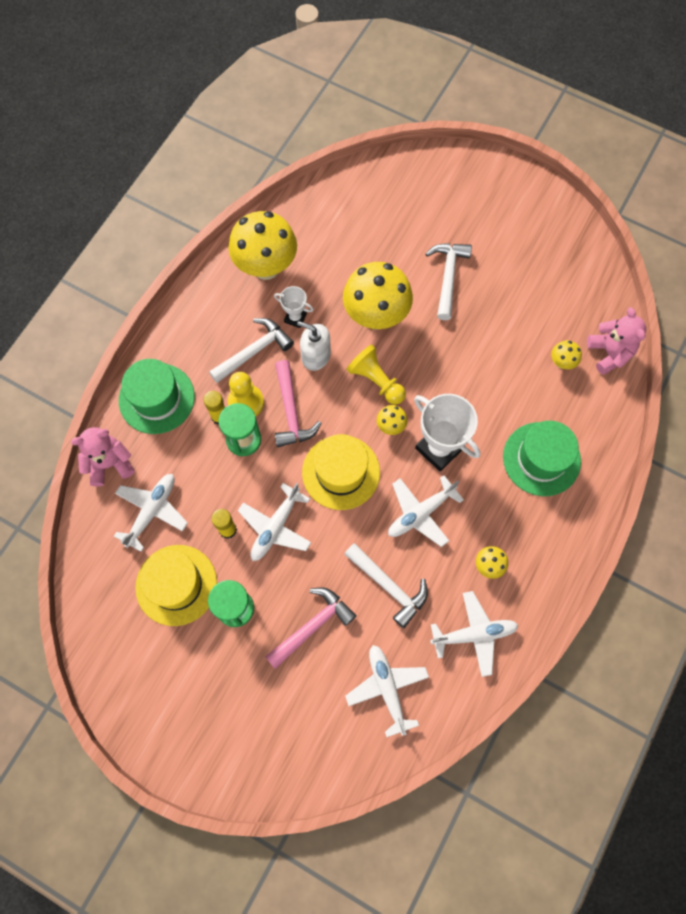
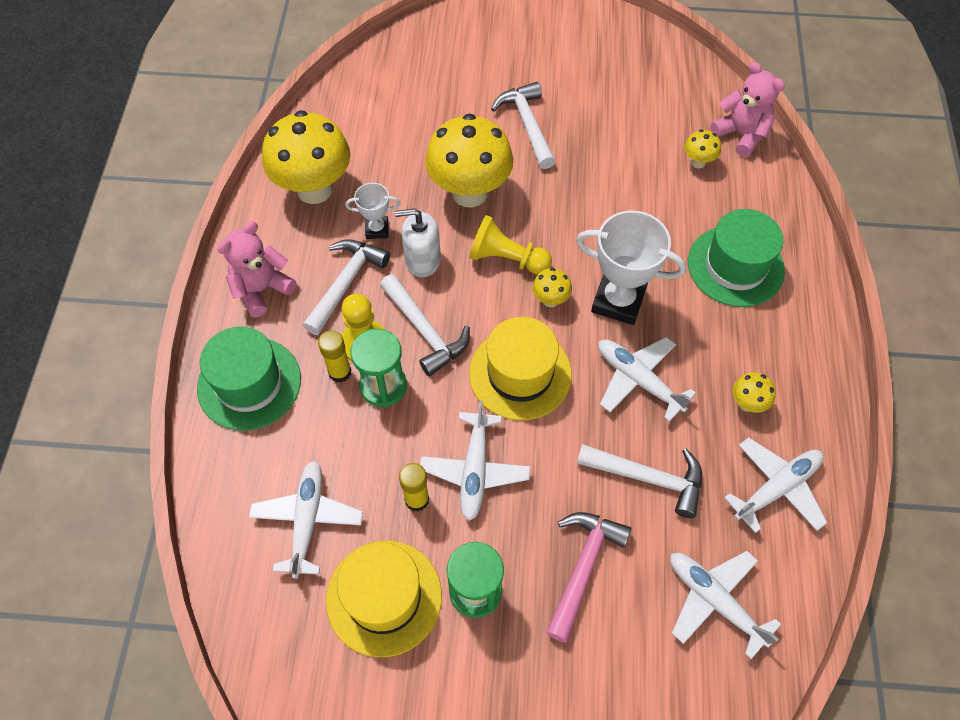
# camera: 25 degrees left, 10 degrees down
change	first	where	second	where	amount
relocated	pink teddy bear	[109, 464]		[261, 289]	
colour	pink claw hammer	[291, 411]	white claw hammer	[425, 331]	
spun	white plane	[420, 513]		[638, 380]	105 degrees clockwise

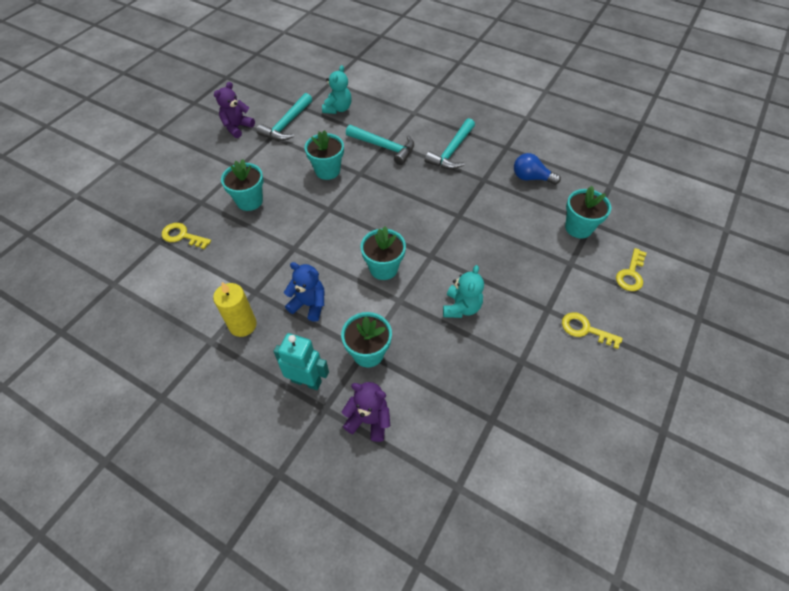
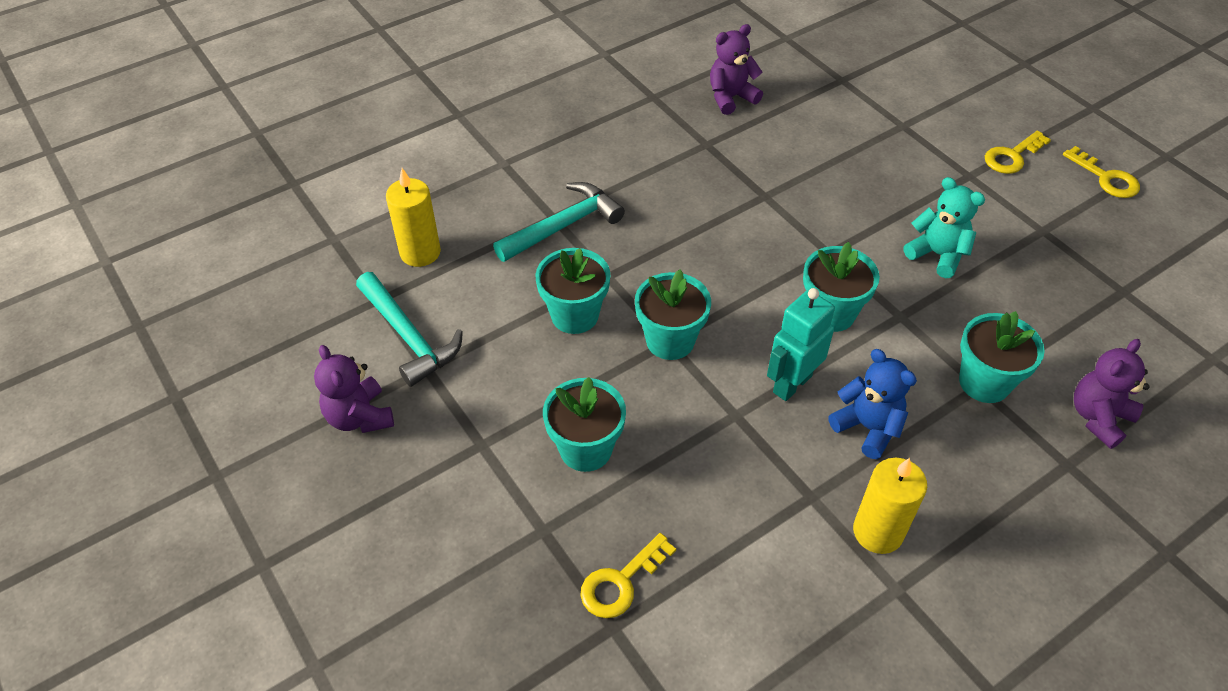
# camera: 65 degrees left, 5 degrees down
change	first	where	second	where	amount
relocated	turquoise robot figure	[306, 381]		[791, 384]	
spun	blue teddy bear	[309, 304]		[867, 427]	90 degrees clockwise
exchanged	turquoise teddy bear	[338, 109]	yellow pillar candle	[420, 252]	
missing	turquoise claw hammer	[452, 151]			
exchanged	blue bulb	[531, 178]	purple teddy bear	[731, 98]	
relocated	turquoise plant pot	[578, 228]		[670, 340]	
relocated	yellow latchkey	[631, 274]		[1106, 178]	

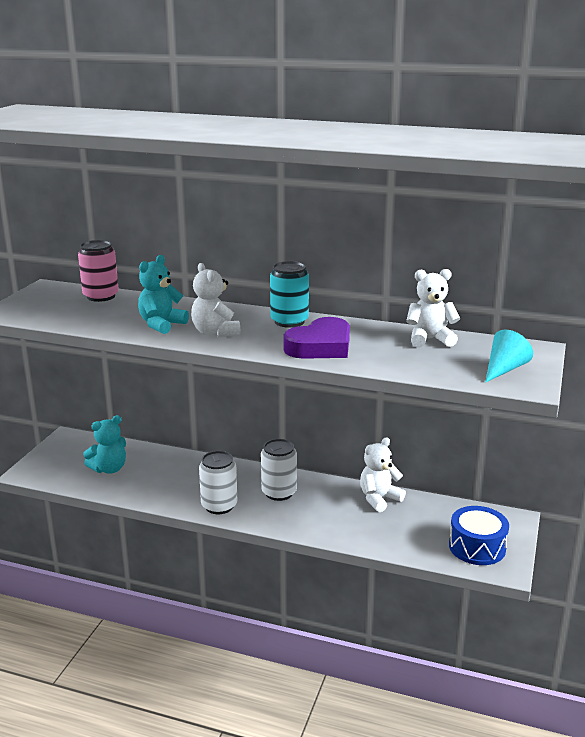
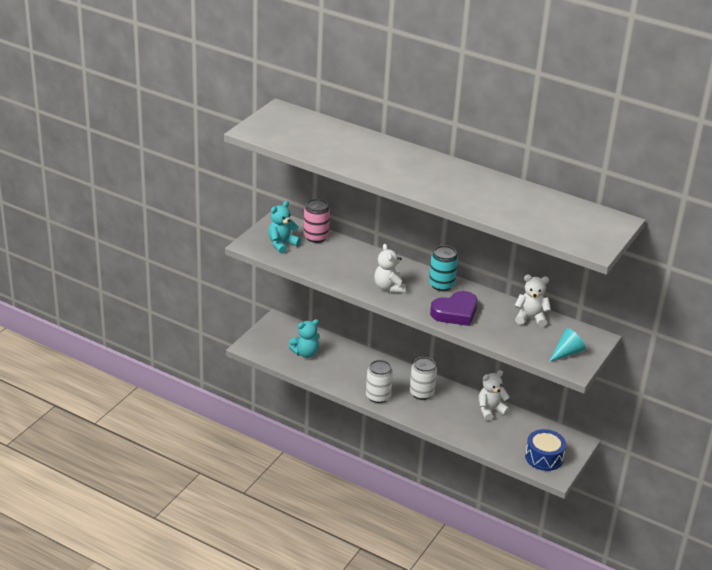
# camera: 10 degrees right, 10 degrees up
change	first	where	second	where	amount
relocated	turquoise teddy bear	[161, 325]		[282, 244]	

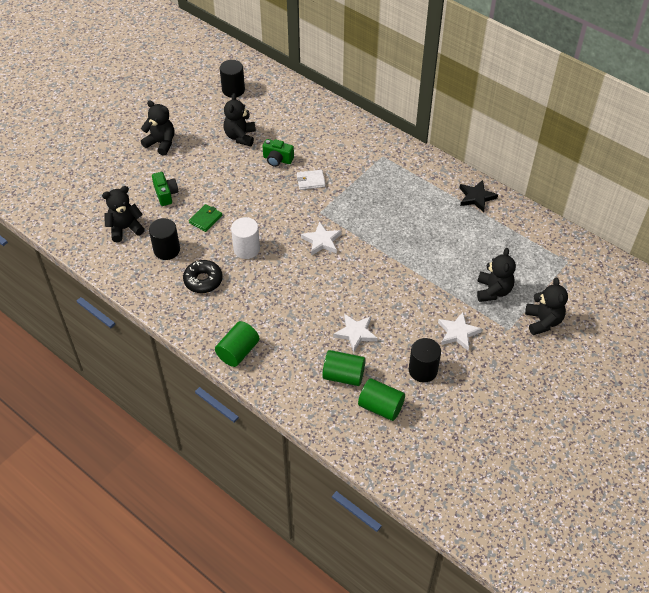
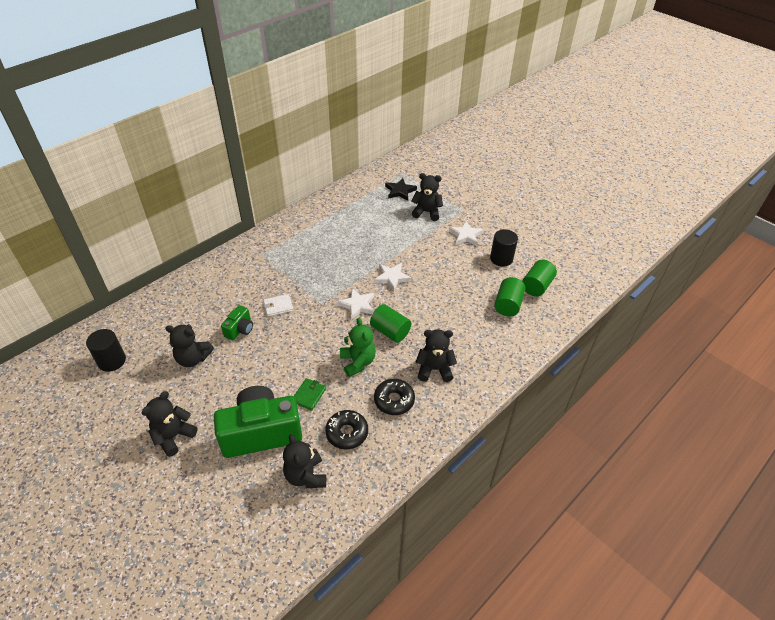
# camera: 85 degrees left, 5 degrees down
change	first	where	second	where	amount
exchanged	jet-black cylinder	[167, 250]	jet-black donut	[347, 433]	
size	green compact camera	[166, 194]		[261, 433]	x2.15
spun	green billfold	[206, 219]		[309, 395]	75 degrees clockwise
relocated	green cylinder	[238, 352]		[390, 331]	
exchanged	white cylinder	[246, 249]	green teddy bear	[357, 362]	
spun	white billfold	[310, 181]		[278, 306]	75 degrees clockwise
relocated	white star	[355, 333]		[392, 278]	
relocated	jet-black star	[476, 197]		[400, 191]	
relocated	jet-black teddy bear	[543, 321]		[434, 369]	

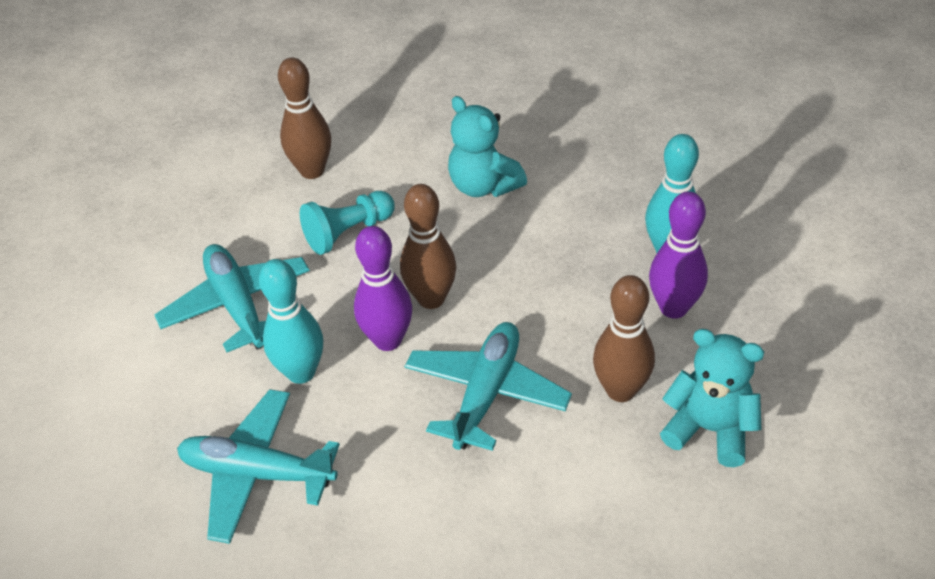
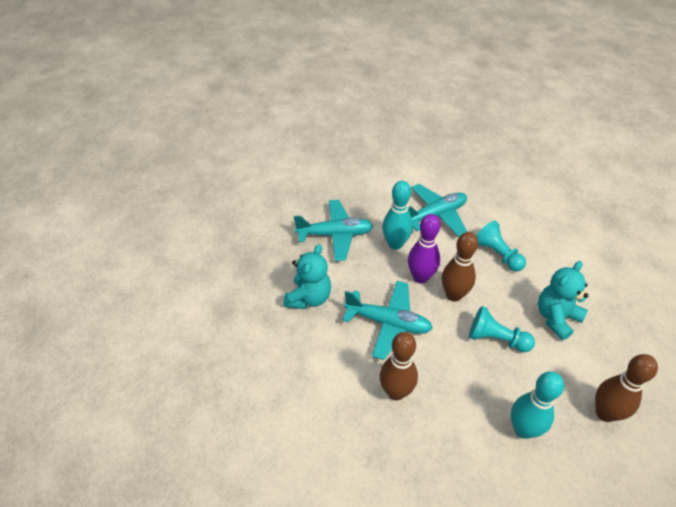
# camera: 85 degrees right, 0 degrees up
change	first	where	second	where	amount
spun	turquoise plane	[257, 473]		[335, 235]	75 degrees clockwise
relocated	brown tenpin	[312, 170]		[605, 413]	
missing	purple tenpin	[673, 308]			
relocated	turquoise teddy bear	[709, 429]		[309, 298]	
appeared			turquoise pawn	[496, 339]	

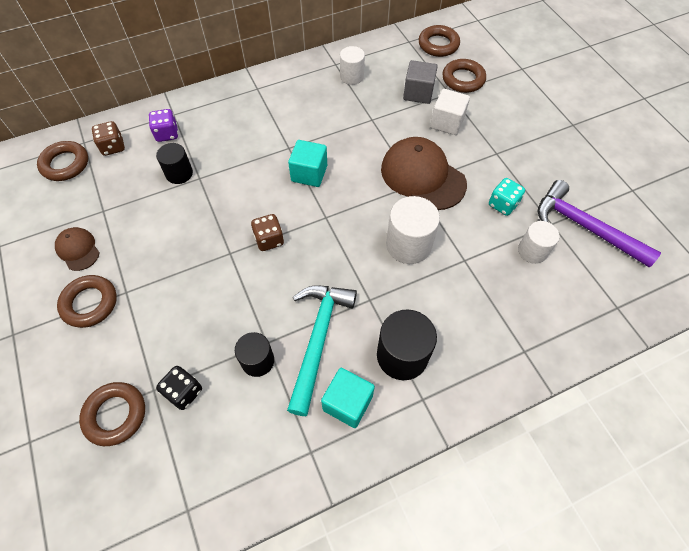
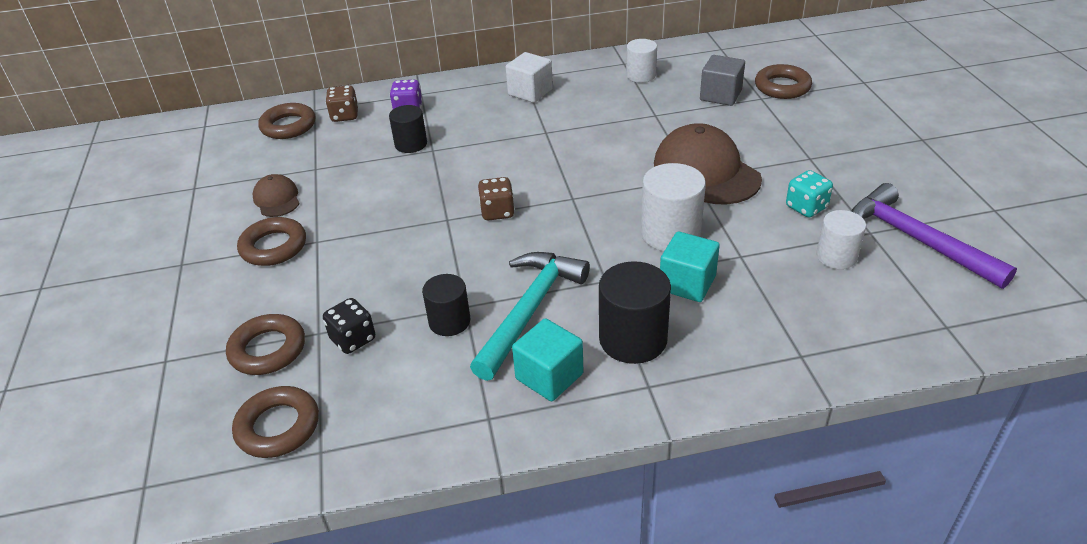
# camera: 15 degrees right, 20 degrees down
change	first	where	second	where	amount
relocated	turquoise cube	[309, 173]		[687, 283]	
relocated	brown torus	[438, 45]		[278, 427]	
relocated	white cube	[447, 122]		[530, 92]	

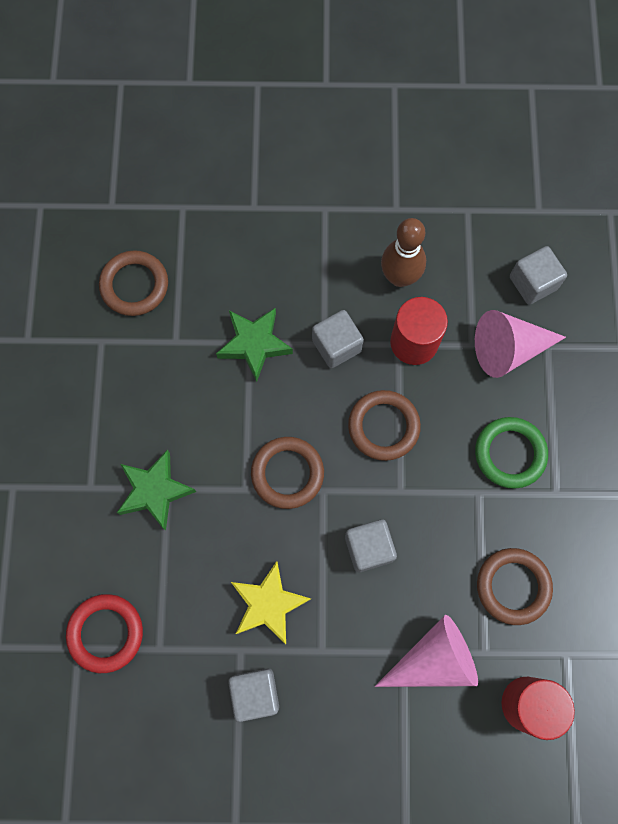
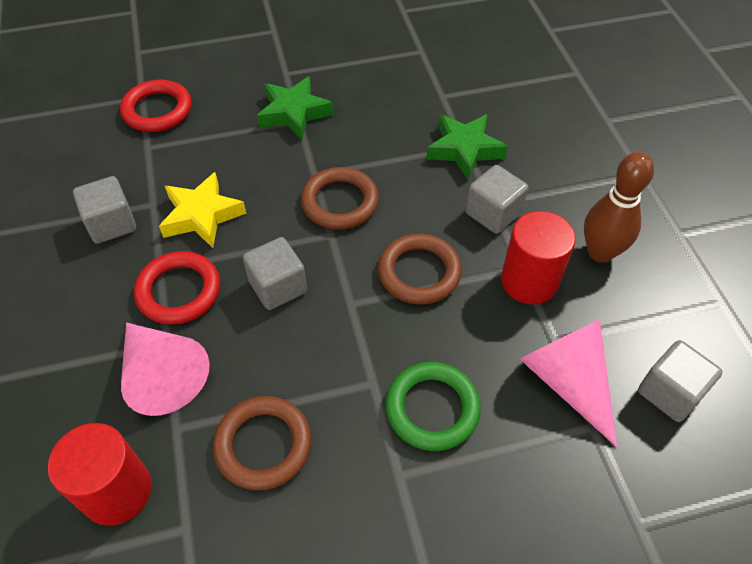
# camera: 75 degrees right, 20 degrees down
change	first	where	second	where	amount
missing	brown torus	[134, 285]			
appeared			red torus	[179, 291]	

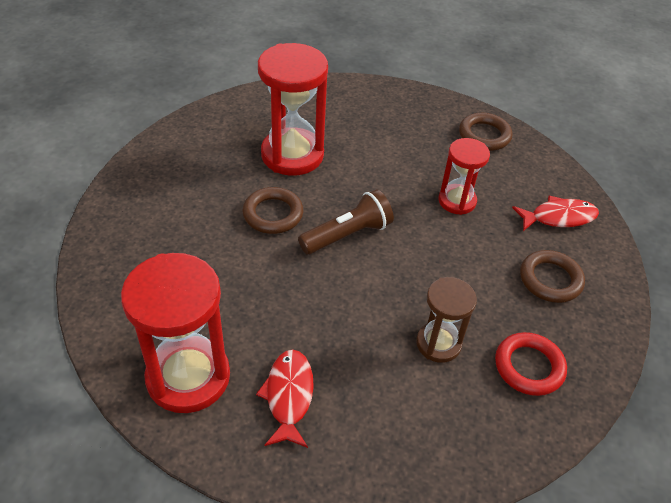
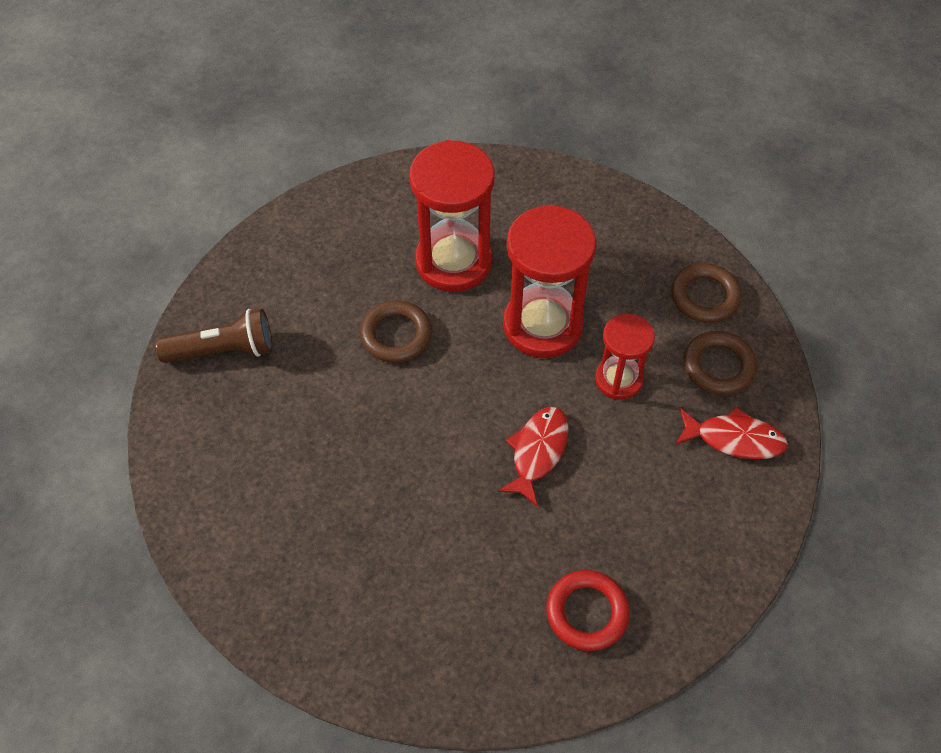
# camera: 25 degrees right, 10 degrees up
change	first	where	second	where	amount
relocated	red sand timer	[188, 377]		[542, 325]	
relocated	red fish	[289, 396]		[537, 452]	
relocated	brown flashlight	[347, 235]		[223, 350]	
missing	brown sand timer	[438, 343]			
relocated	brown torus	[550, 279]		[718, 366]	

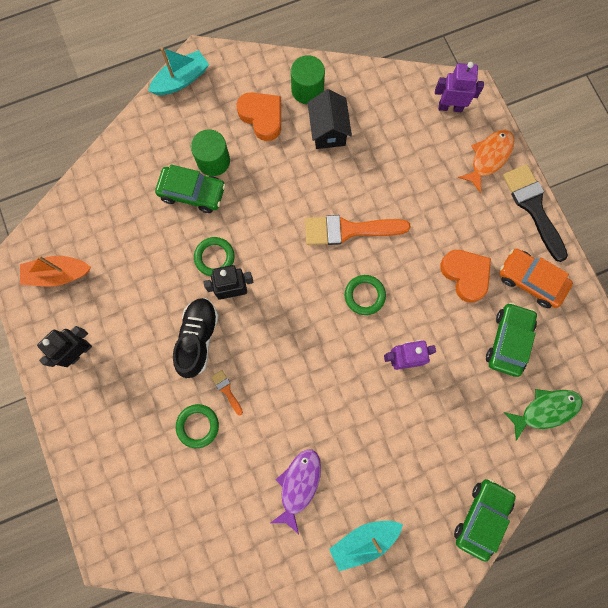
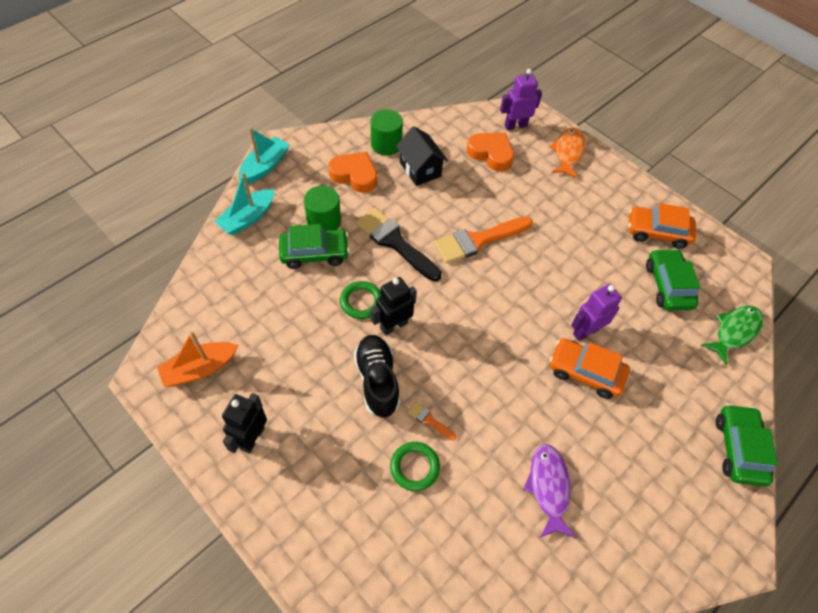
# camera: 25 degrees left, 20 degrees down
change	first	where	second	where	amount
relocated	turquoise toy boat	[364, 540]		[248, 218]	
missing	green torus	[364, 295]			
relocated	orange love heart	[465, 275]		[491, 154]	
relocated	jet-black paint brush	[533, 207]		[395, 242]	
appeared			orange automobile	[585, 372]	

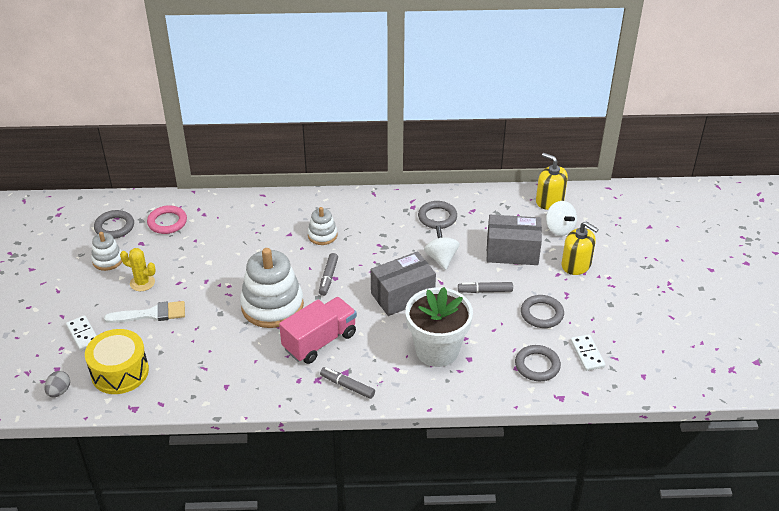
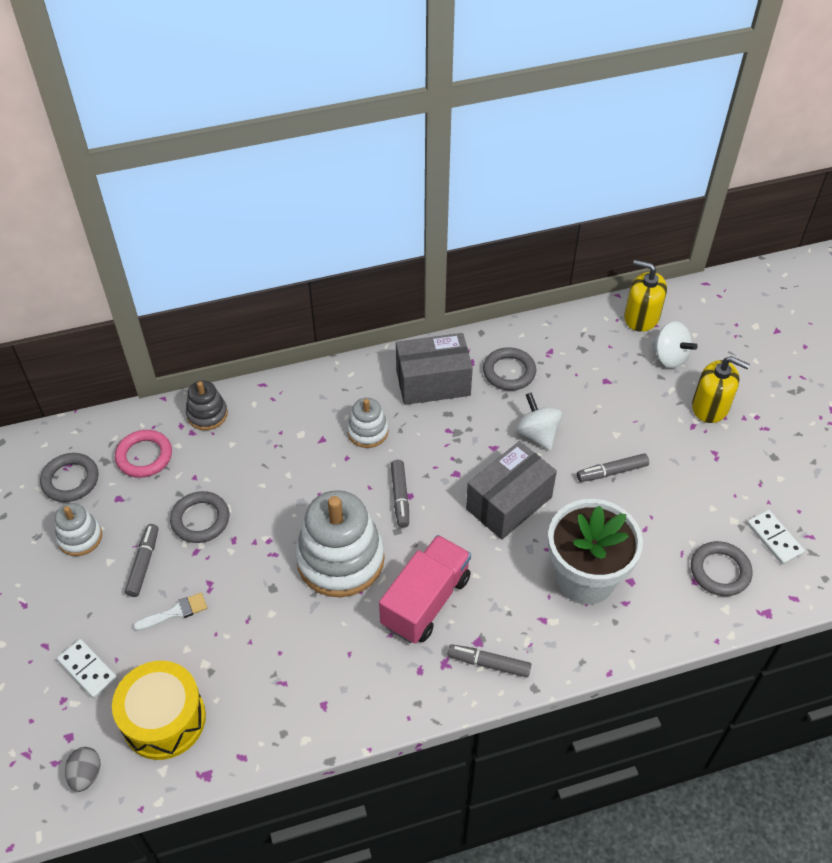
# camera: 15 degrees left, 10 degrees up
change	first	where	second	where	amount
size	white paint brush	[151, 314]		[175, 612]	x0.64
exchanged	yellow prickly plant	[142, 283]	gray marker pen	[144, 563]	
relocated	gray parcel	[512, 252]		[433, 382]	
relocated	gray torus	[542, 314]		[200, 520]	
appeared			gray stacking rings	[207, 414]	

